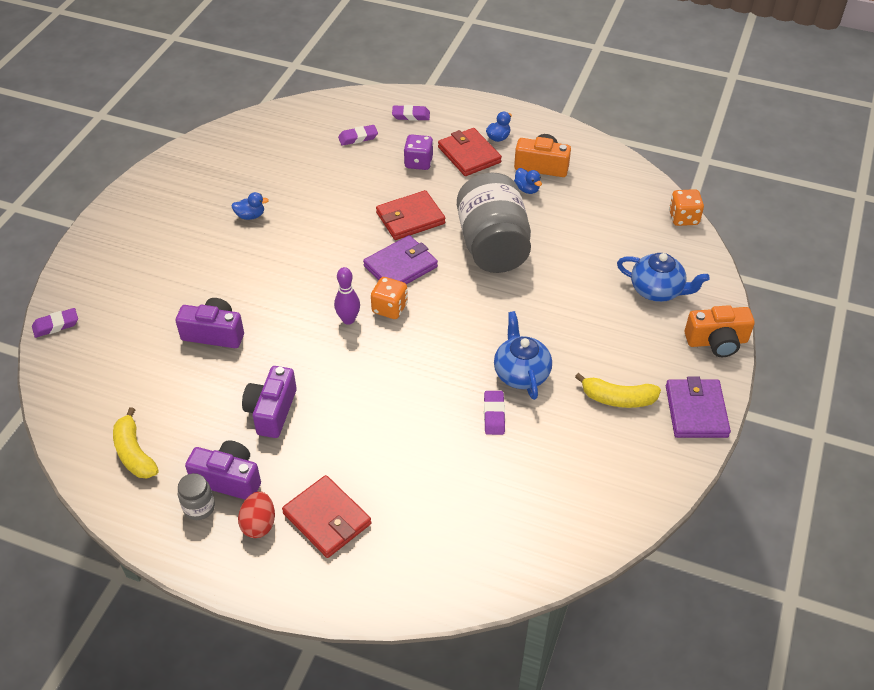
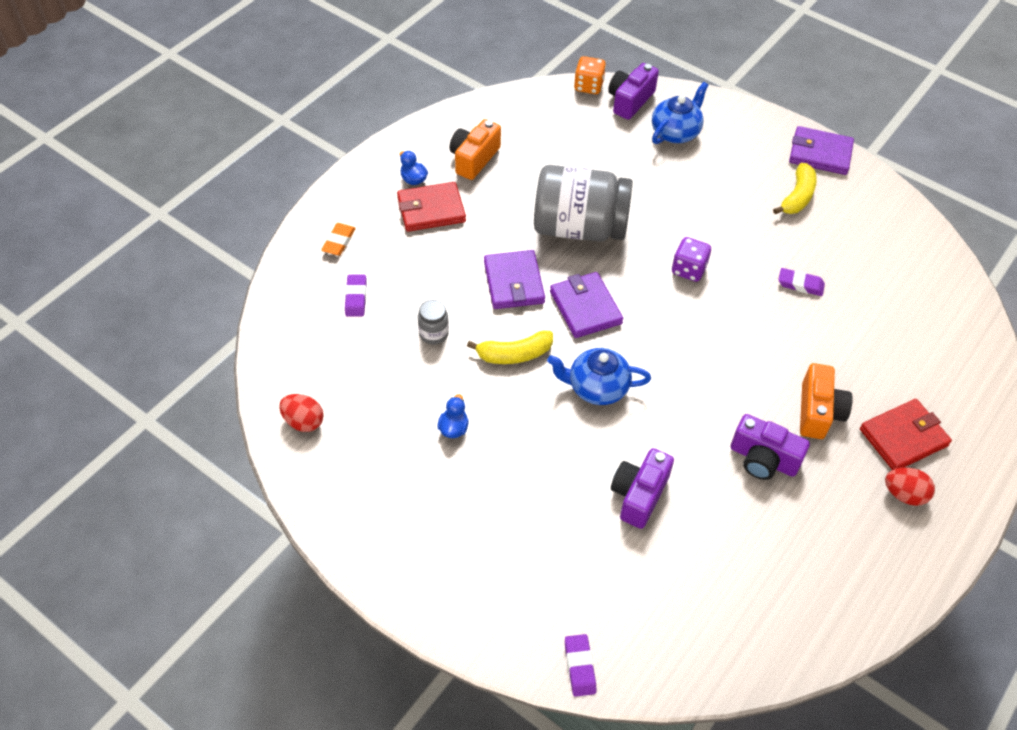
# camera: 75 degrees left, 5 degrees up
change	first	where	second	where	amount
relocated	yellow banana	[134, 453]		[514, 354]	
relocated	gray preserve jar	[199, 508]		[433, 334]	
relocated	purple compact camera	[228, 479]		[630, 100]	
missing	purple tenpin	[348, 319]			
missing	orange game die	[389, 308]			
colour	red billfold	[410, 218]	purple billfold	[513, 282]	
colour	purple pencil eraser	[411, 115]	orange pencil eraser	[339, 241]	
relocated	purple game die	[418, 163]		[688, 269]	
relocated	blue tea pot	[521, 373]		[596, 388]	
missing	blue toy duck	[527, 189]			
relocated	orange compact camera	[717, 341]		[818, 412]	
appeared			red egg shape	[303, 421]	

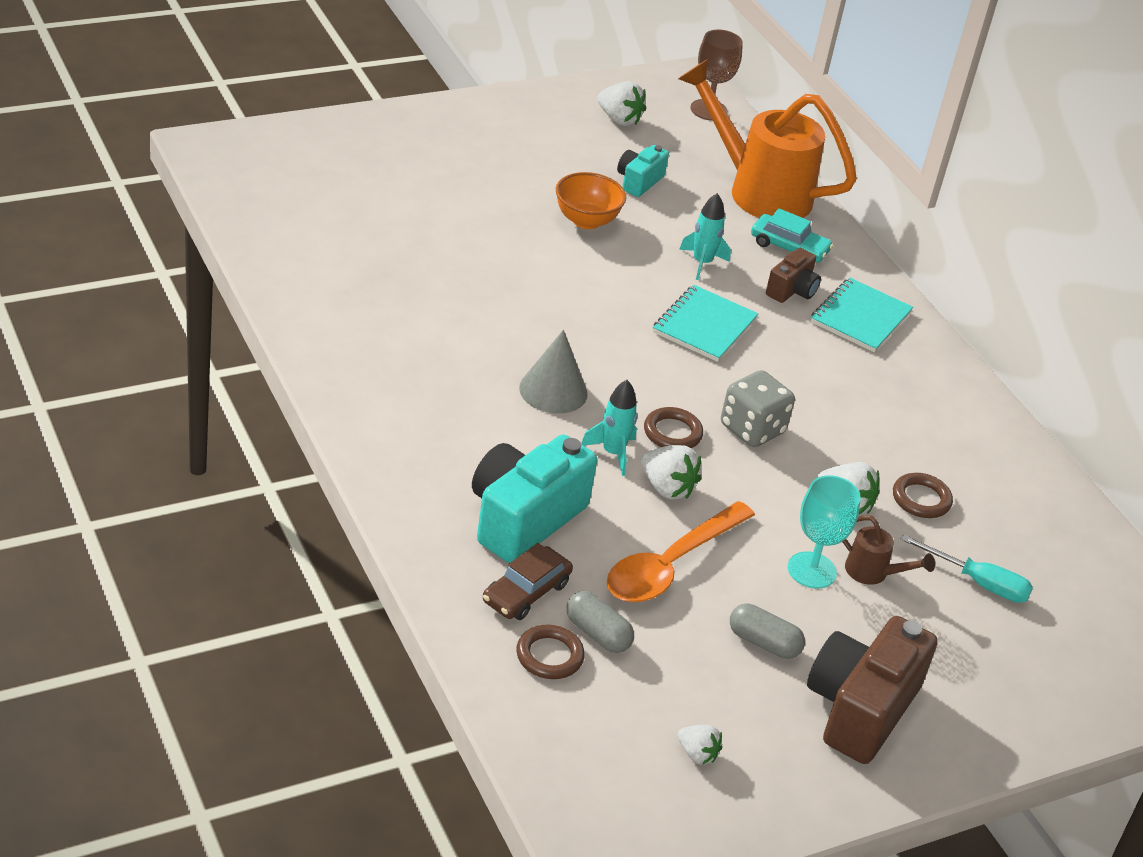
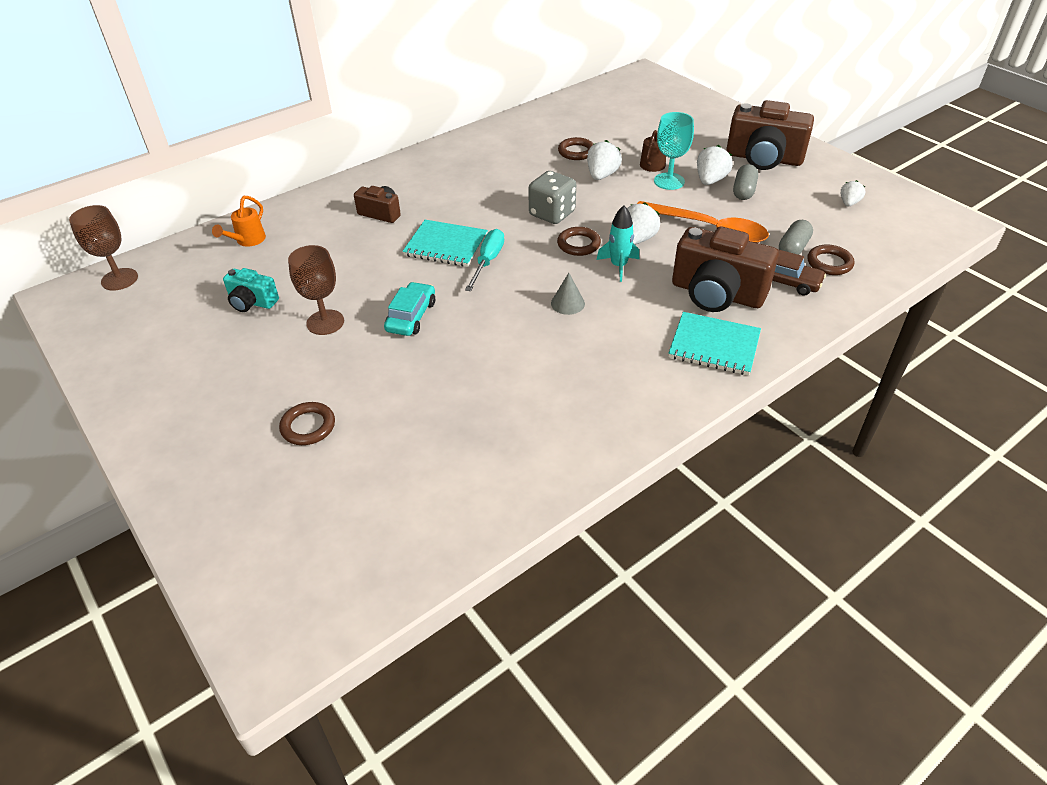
# camera: 95 degrees left, 5 degrees up
change	first	where	second	where	amount
colour	turquoise compact camera	[524, 518]	brown compact camera	[717, 294]	
size	gray cone	[553, 390]		[567, 303]	x0.62
exchanged	orange bowl	[586, 221]	brown wine glass	[325, 322]	
relocated	white berry	[619, 119]		[710, 180]	
size	orange watering can	[757, 190]		[247, 241]	x0.41
missing	turquoise toy rocket	[702, 263]			
relocated	turquoise automobile	[789, 247]		[411, 316]	
relocated	turquoise notepad	[860, 317]		[714, 346]	
relocated	turquoise flat screwdriver	[978, 583]		[488, 261]	
appeared			brown torus	[308, 426]	

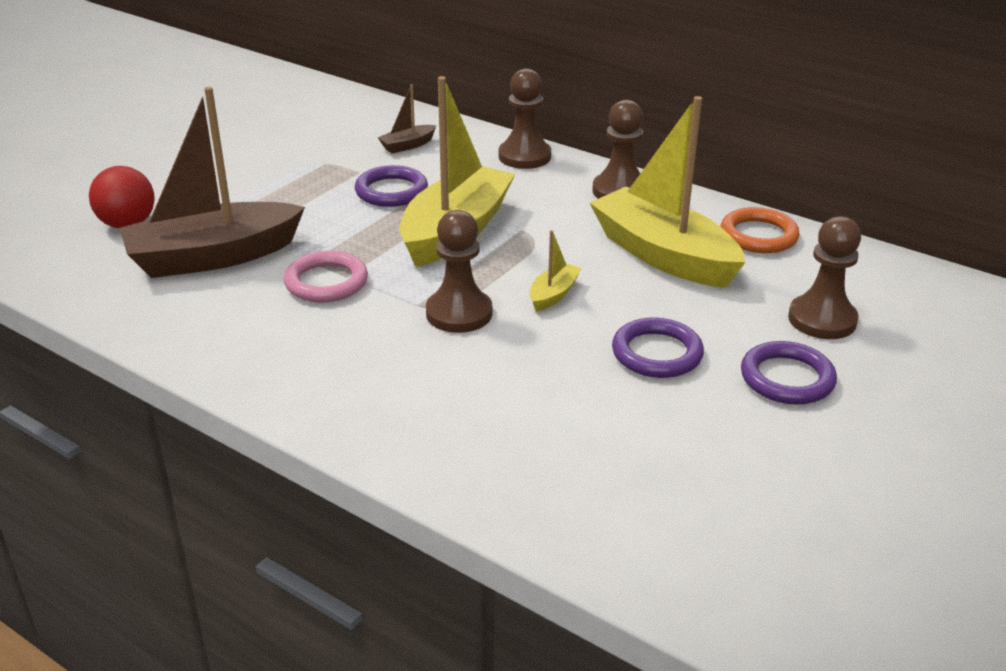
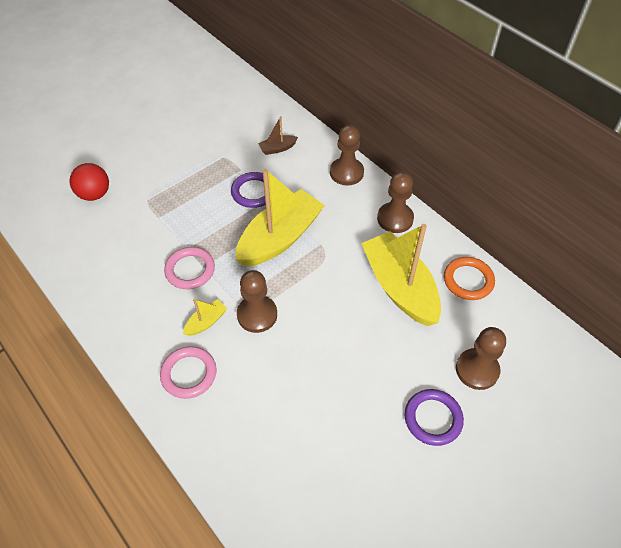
# camera: 15 degrees right, 20 degrees up
change	first	where	second	where	amount
missing	brown toy boat	[213, 257]			
relocated	yellow toy boat	[553, 294]		[206, 322]	
missing	purple torus	[657, 353]			
appeared			pink torus	[189, 374]	

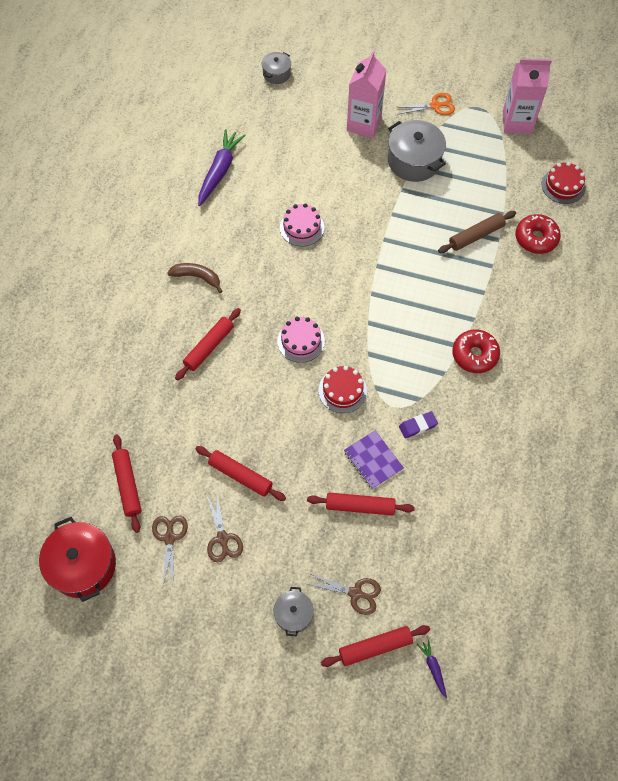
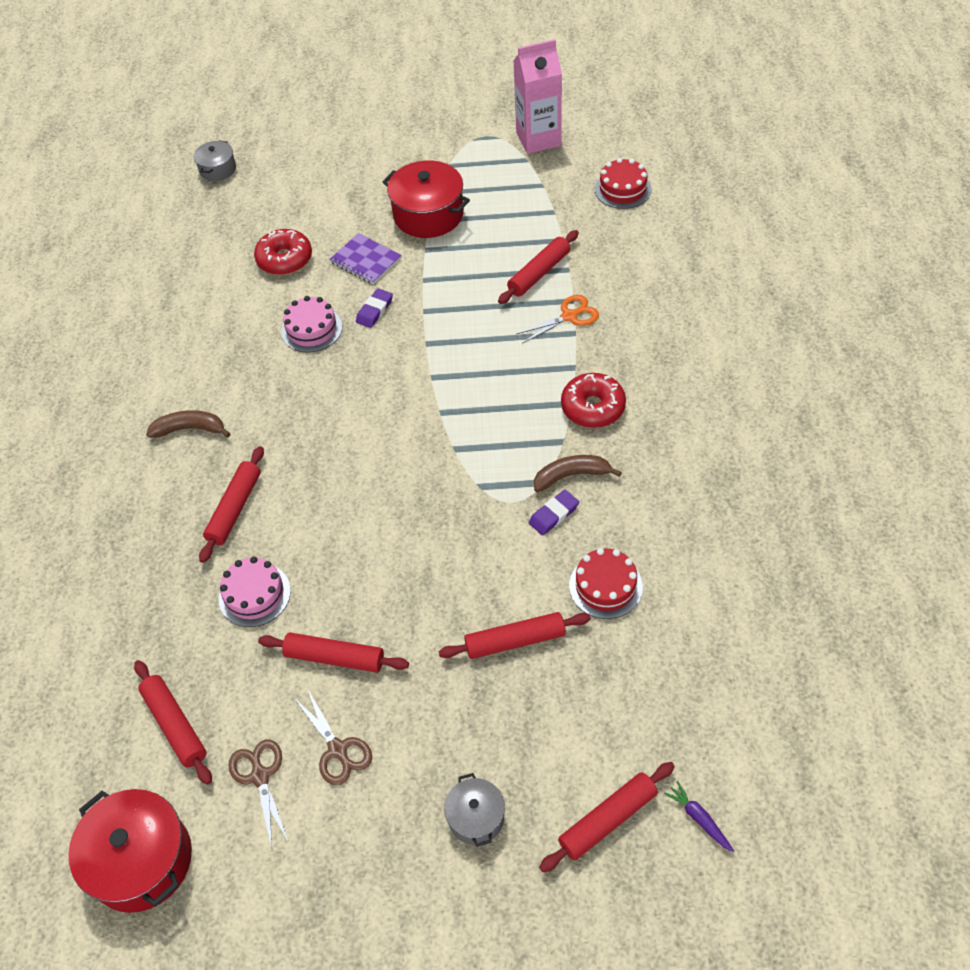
# camera: 15 degrees left, 10 degrees down
change	first	where	second	where	amount
missing	purple carrot	[220, 171]			
relocated	pink gateau	[301, 341]		[254, 594]	
missing	brown pair of scissors	[355, 593]			
relocated	red gateau	[342, 390]		[605, 586]	
relocated	purple notepad	[373, 460]		[366, 260]	
missing	pink juice carton	[364, 124]			
colour	gray stockpot	[414, 161]	red stockpot	[428, 214]	
relocated	orange pair of scissors	[435, 106]		[569, 316]	
colour	brown dough roller	[476, 236]	red dough roller	[539, 273]	
relocated	red donut	[536, 238]		[285, 259]	
appeared			purple pencil eraser	[374, 310]	
appeared			brown banana	[571, 476]	

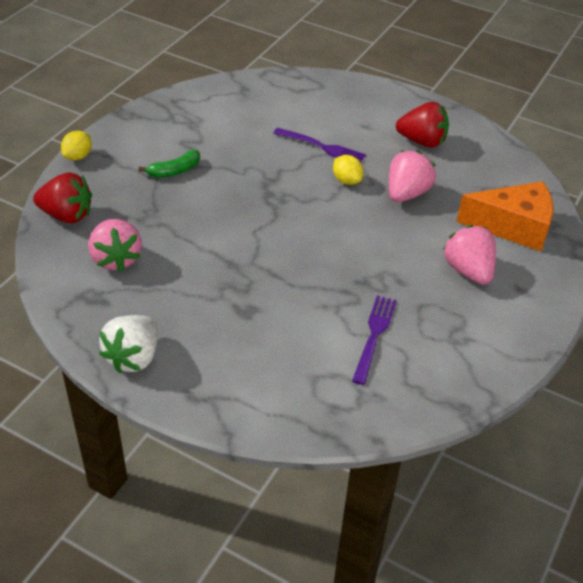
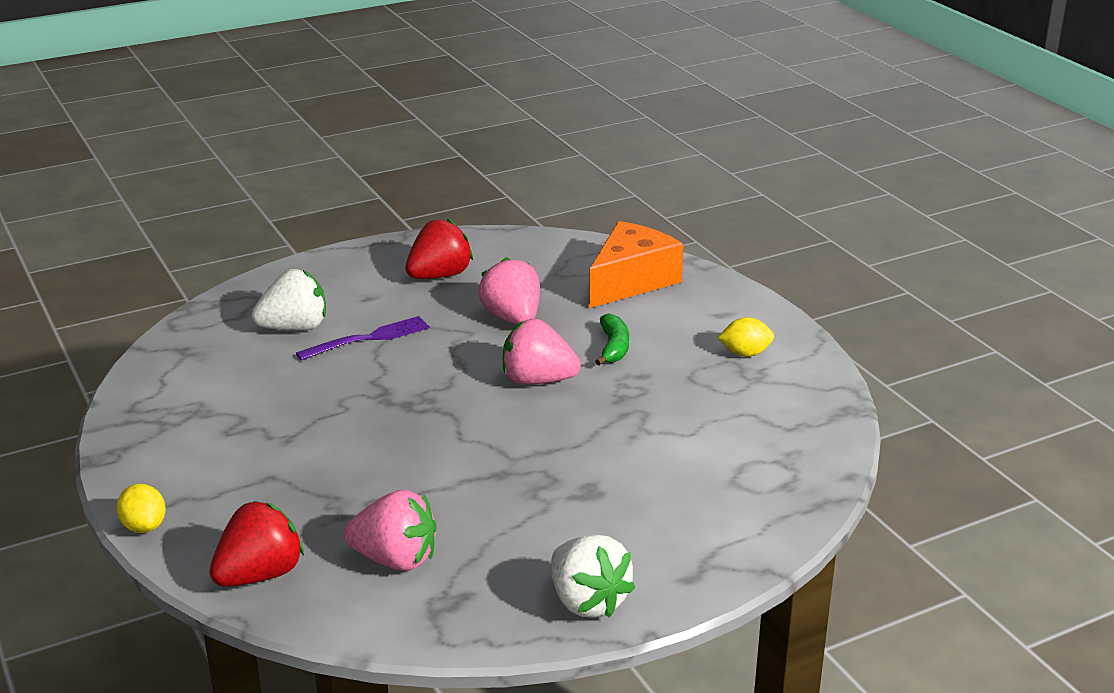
# camera: 55 degrees left, 15 degrees down
change	first	where	second	where	amount
relocated	green banana	[174, 171]		[614, 347]	
relocated	yellow toy lemon	[346, 180]		[745, 353]	
missing	purple dinner fork	[374, 335]			
relocated	pink berry	[468, 270]		[537, 380]	
appeared			white berry	[294, 328]	

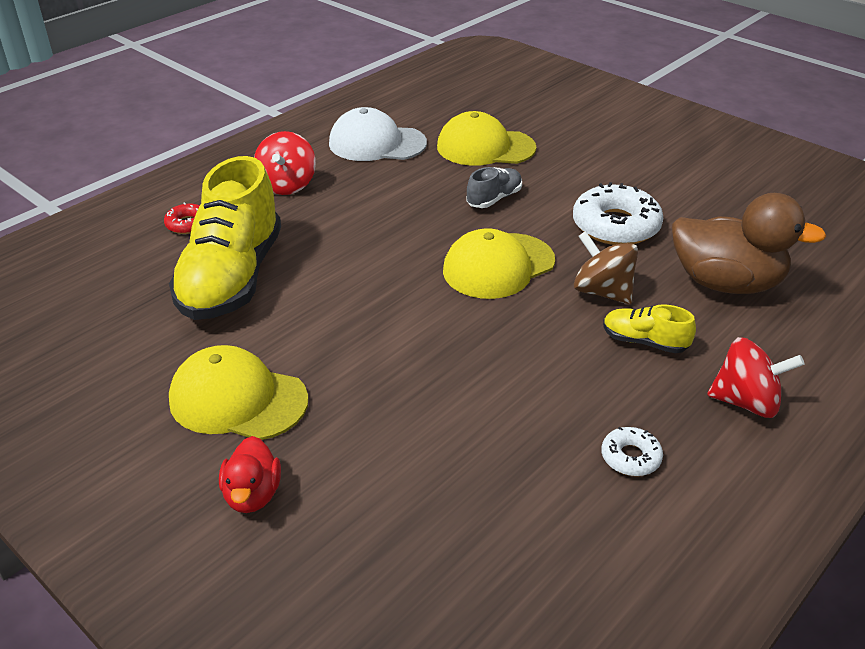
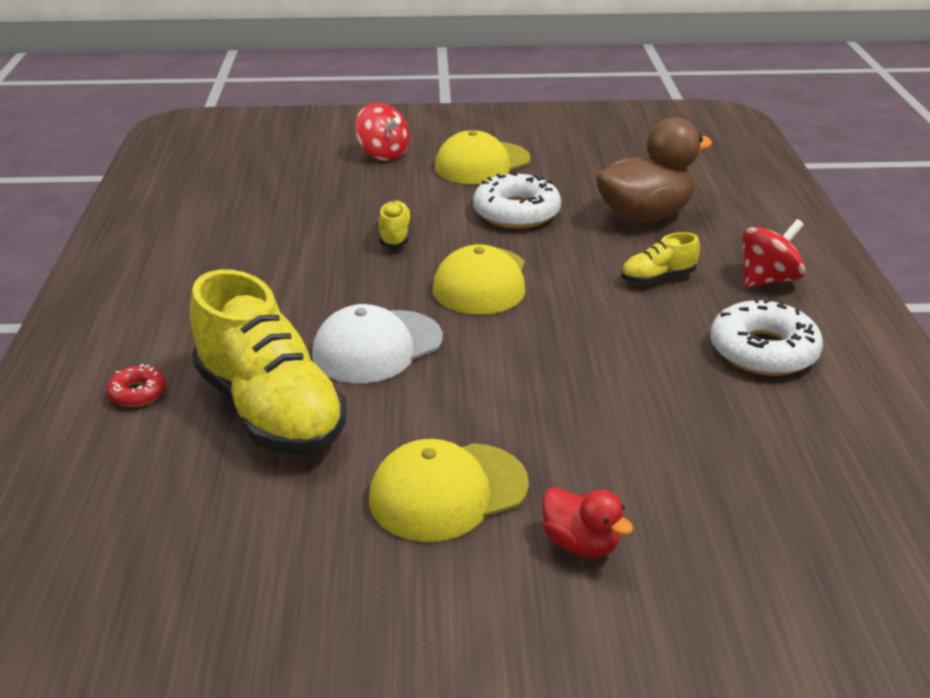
# camera: 45 degrees left, 5 degrees down
change	first	where	second	where	amount
relocated	red spinning top	[287, 185]		[383, 154]	
relocated	white peaked cap	[377, 143]		[377, 347]	
relocated	yellow peaked cap	[485, 147]		[482, 164]	
colour	gray lace-up shoe	[494, 199]	yellow lace-up shoe	[395, 235]	
missing	brown spinning top	[602, 292]			
size	white donut	[630, 457]		[763, 351]	x1.98

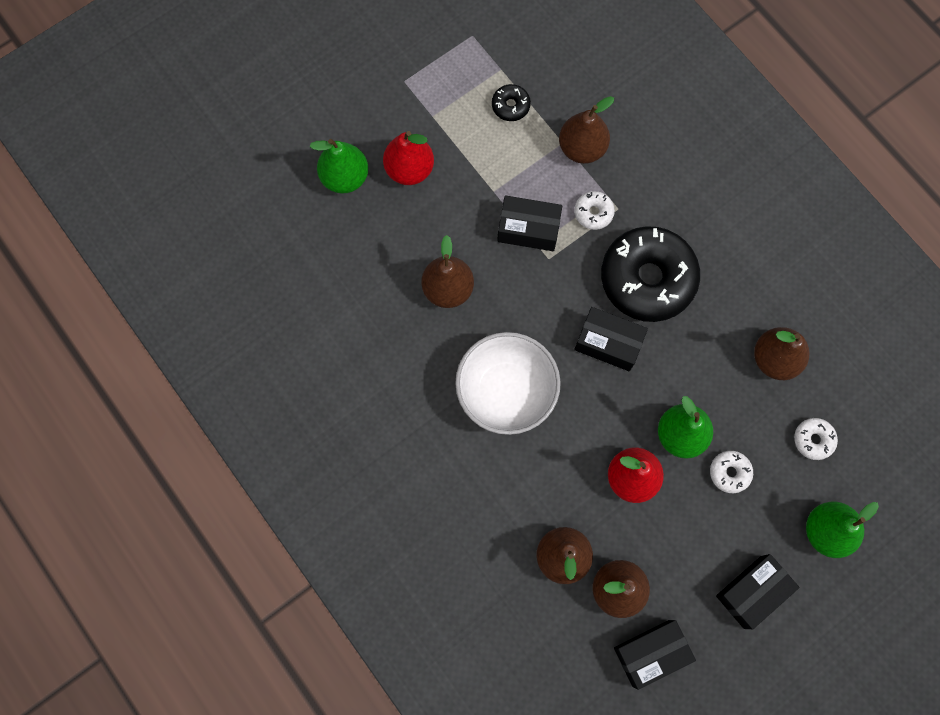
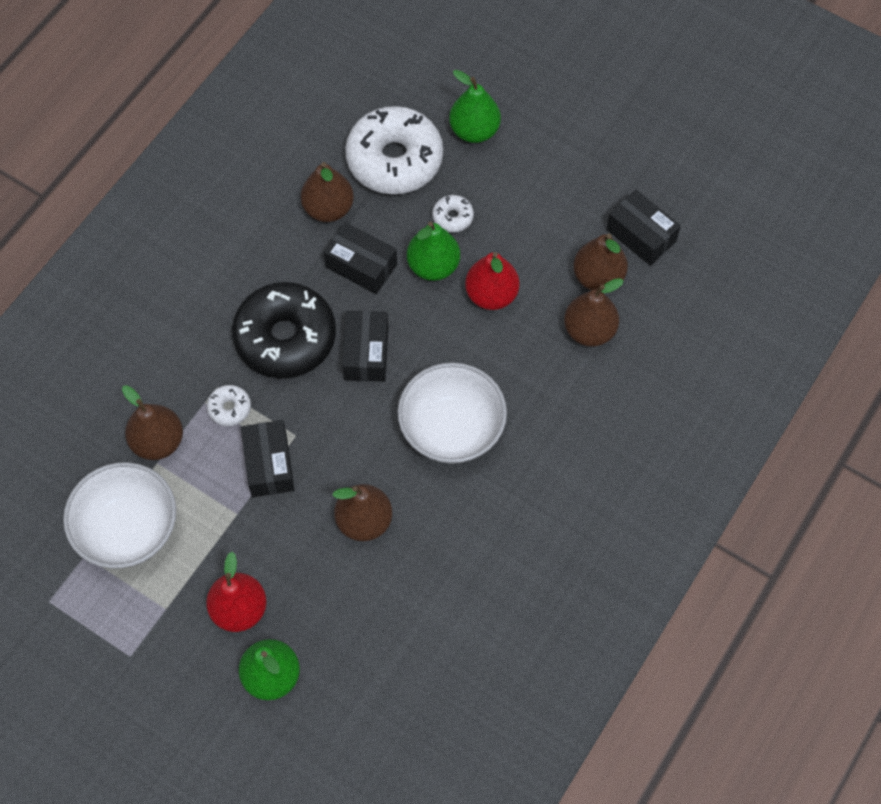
# camera: 110 degrees left, 10 degrees down
change	first	where	second	where	amount
exchanged	jet-black donut	[510, 106]	white bowl	[128, 530]	
relocated	jet-black parcel	[752, 592]		[361, 266]	
size	white donut	[813, 440]		[394, 160]	x2.39

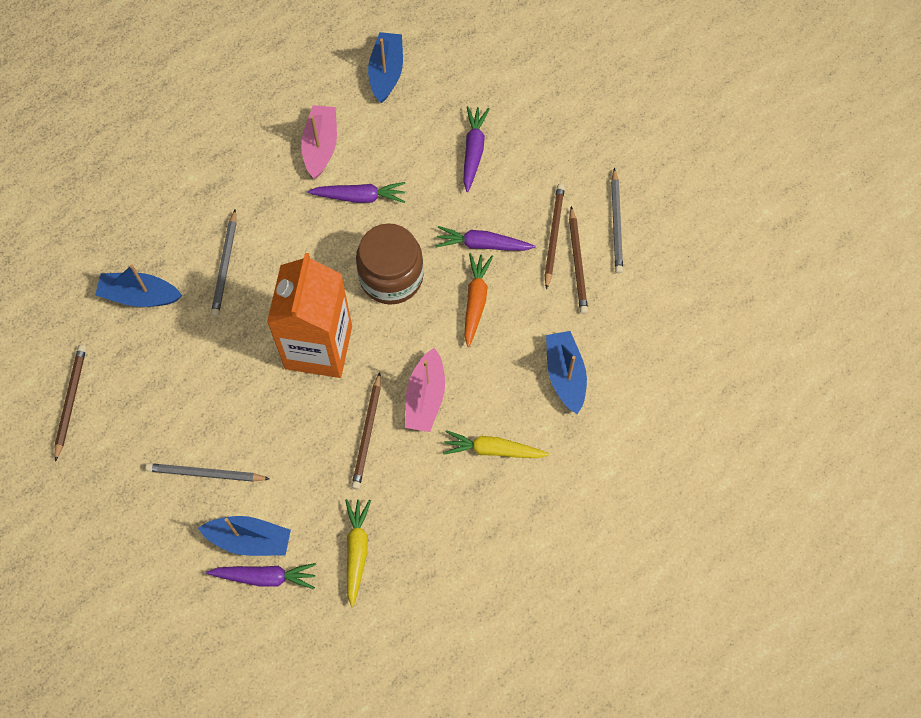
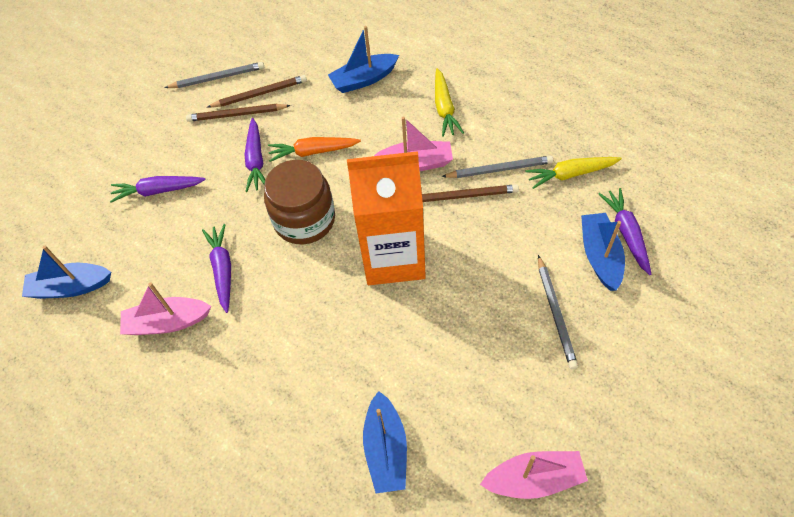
# camera: 100 degrees left, 10 degrees down
change	first	where	second	where	amount
exchanged	brown pencil	[70, 401]	pink toy boat	[534, 479]	
relocated	gray pencil	[225, 265]		[499, 169]	

